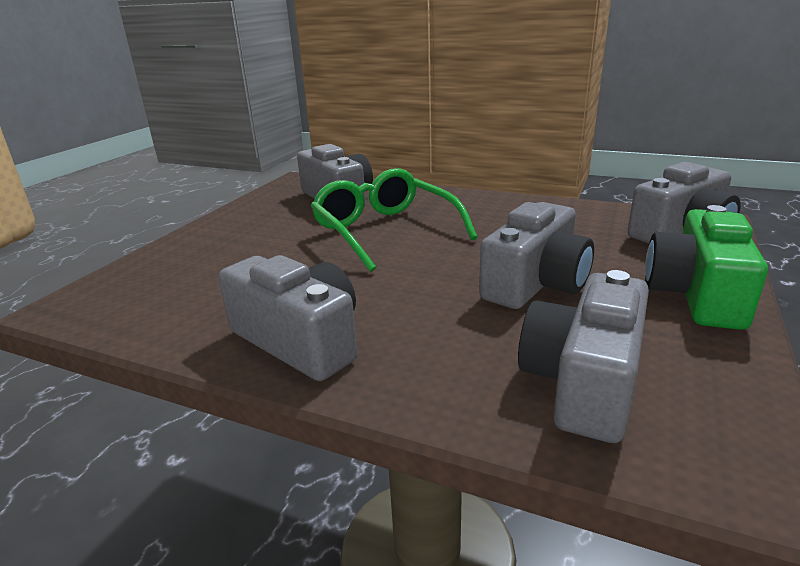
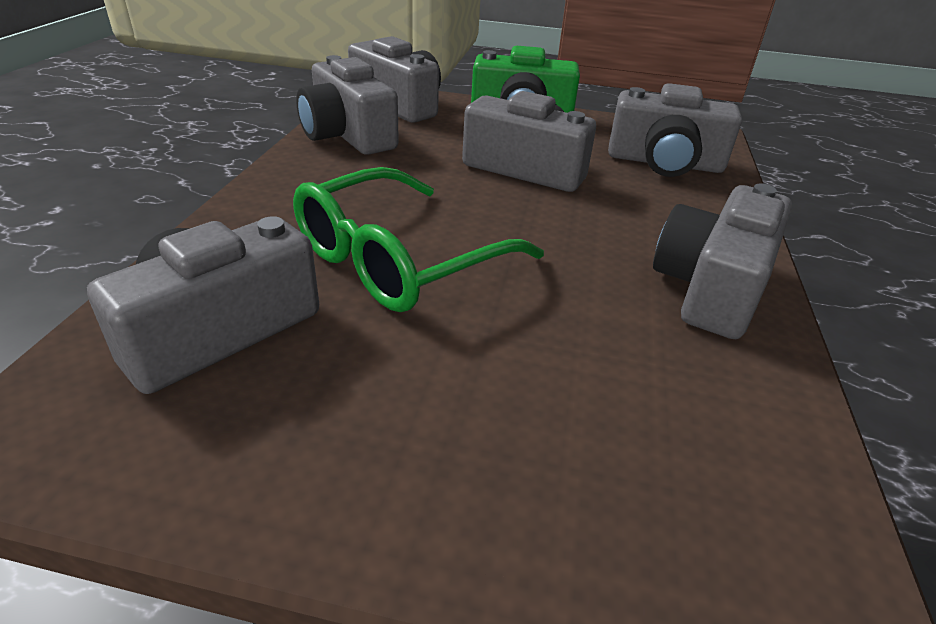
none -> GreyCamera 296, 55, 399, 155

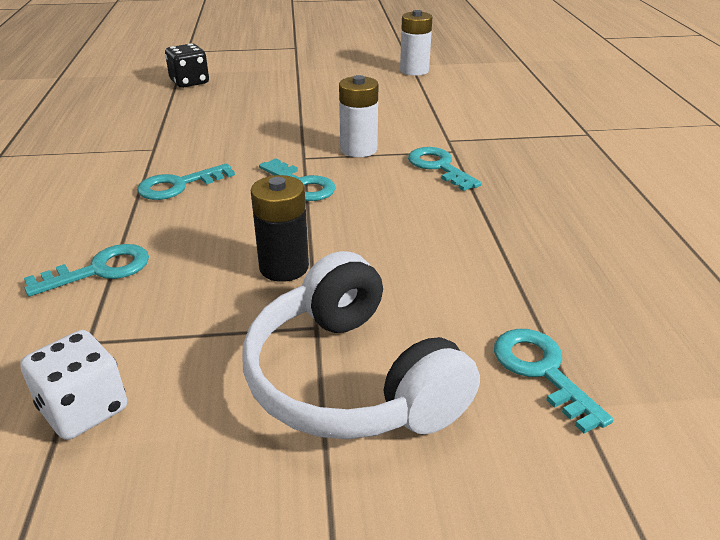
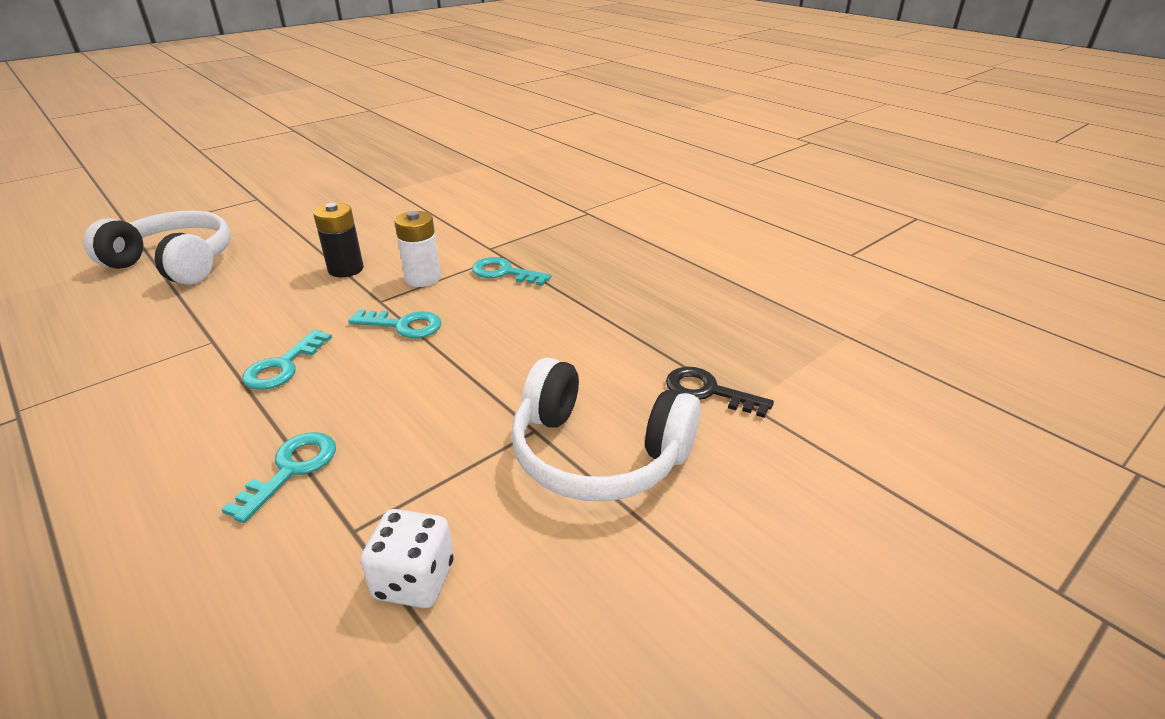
BlackDice 165, 43, 209, 88 -> WhiteHeadphones 83, 211, 231, 285
BlackBattery 250, 175, 309, 282 -> BlackBattery 313, 203, 364, 277, relocated
WhiteBattery 400, 10, 432, 76 -> none
TurquoiseKey 494, 329, 613, 434 -> BlackKey 666, 367, 774, 418

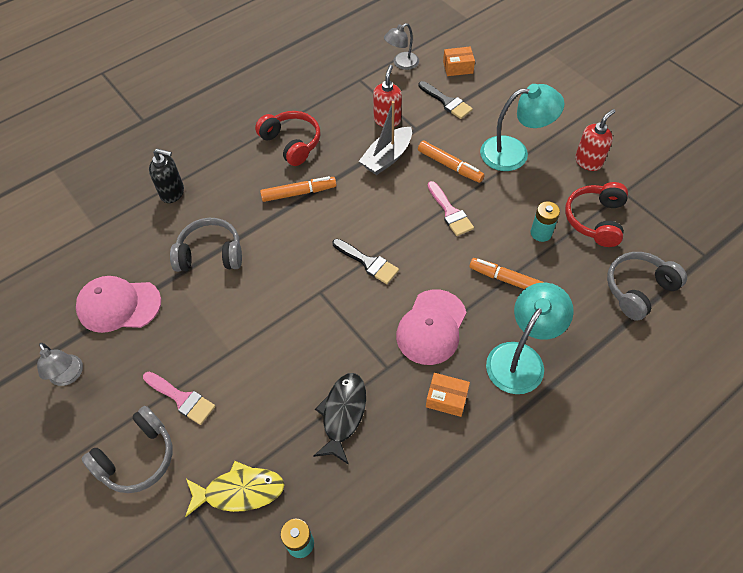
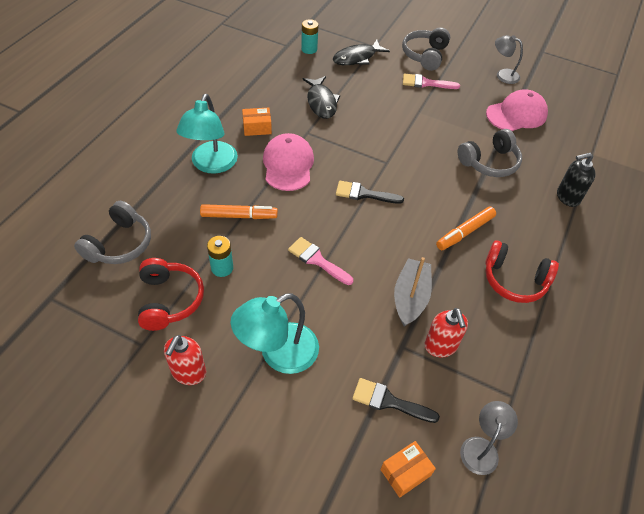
YellowFish 185, 461, 285, 517 -> BlackFish 333, 40, 390, 65
OrangeMarker 418, 141, 485, 183 -> none

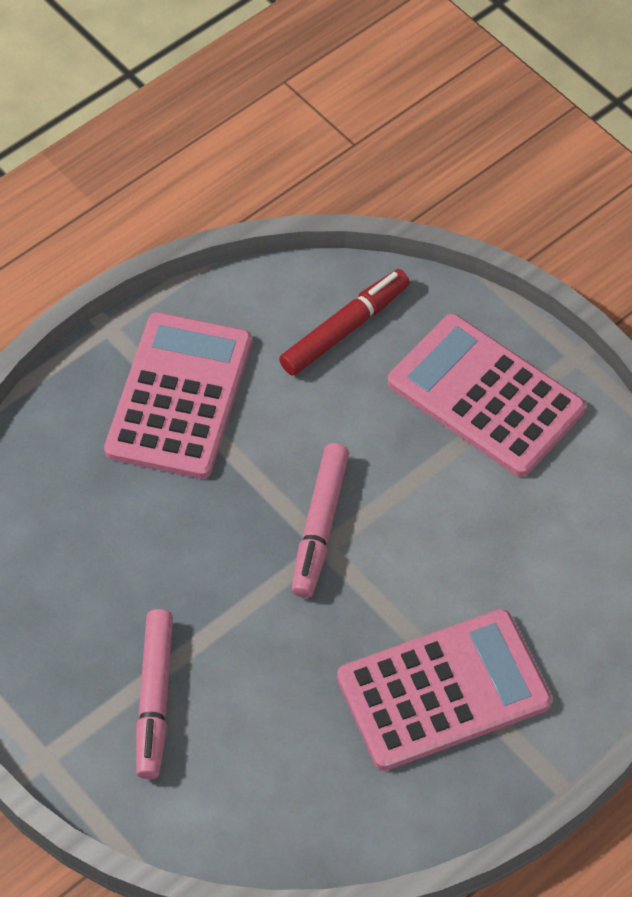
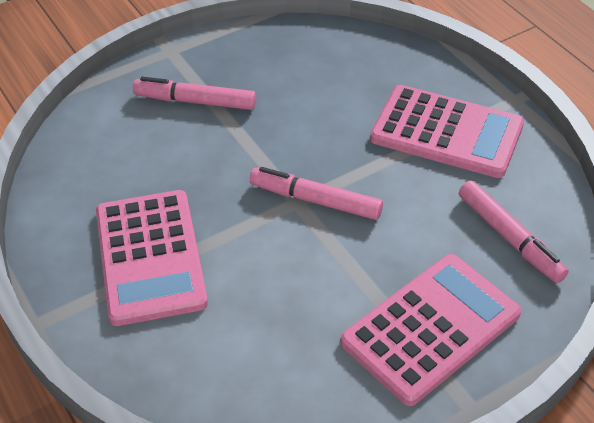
RedMarker 279, 269, 410, 376 -> PinkMarker 459, 181, 569, 283

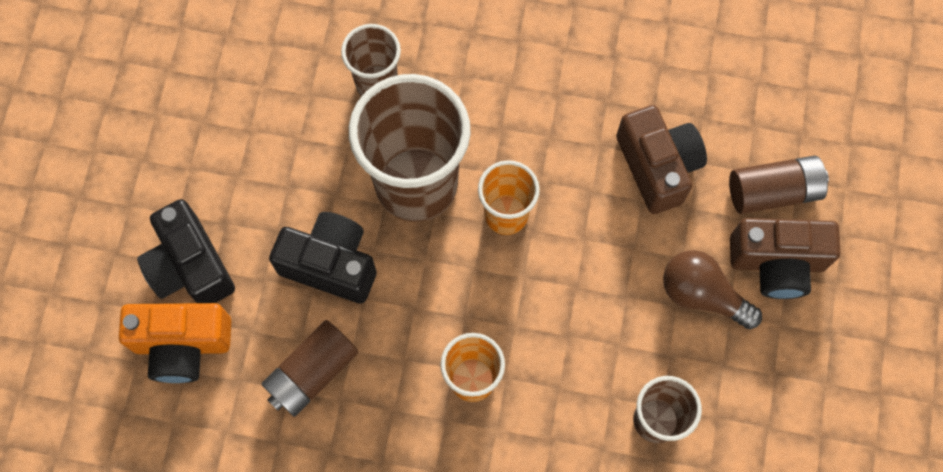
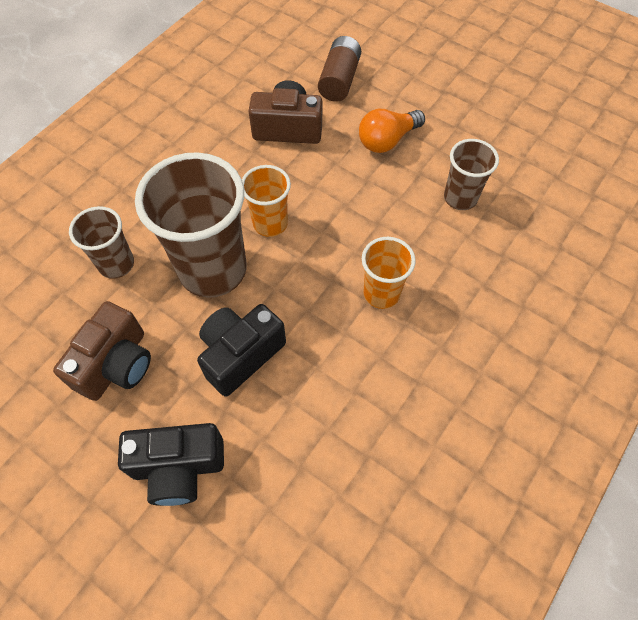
OrangeCamera 119, 303, 231, 383 -> none
BrownBattery 262, 320, 358, 417 -> none
BrownLightBulb 663, 250, 762, 329 -> OrangeLightBulb 359, 109, 425, 153
BrownCamera 730, 218, 840, 299 -> BrownCamera 53, 301, 151, 401, relocated

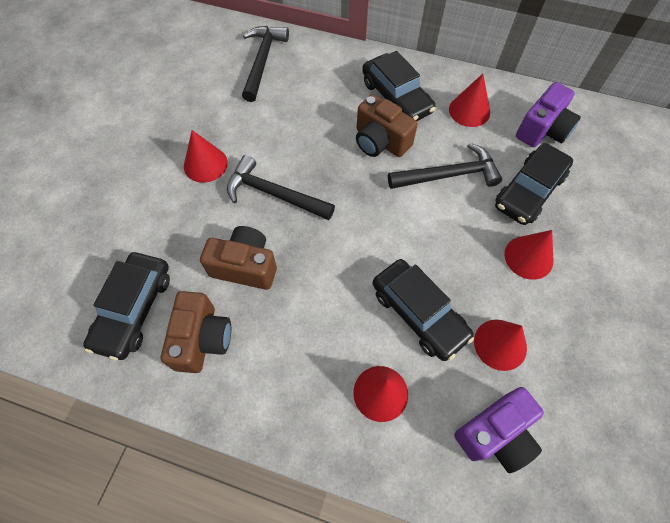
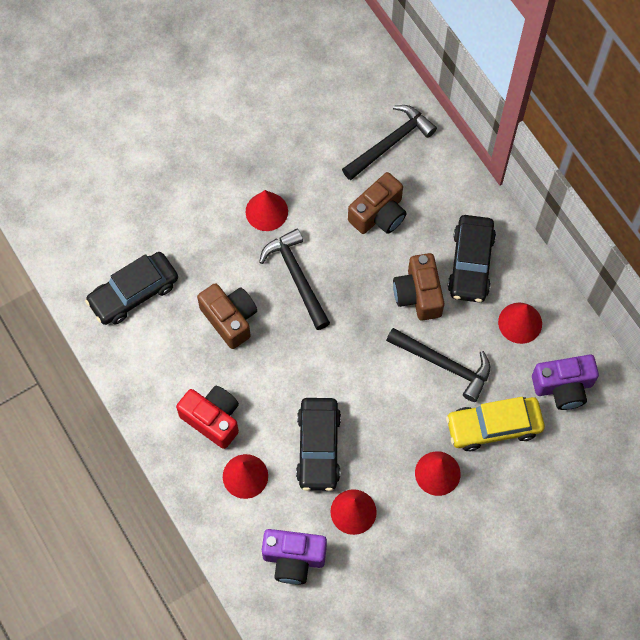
BrownCamera 161, 291, 231, 373 -> BrownCamera 348, 172, 407, 234, relocated
BlackCar 495, 143, 573, 225 -> YellowCar 446, 397, 545, 451
none -> RedCamera 176, 386, 239, 449

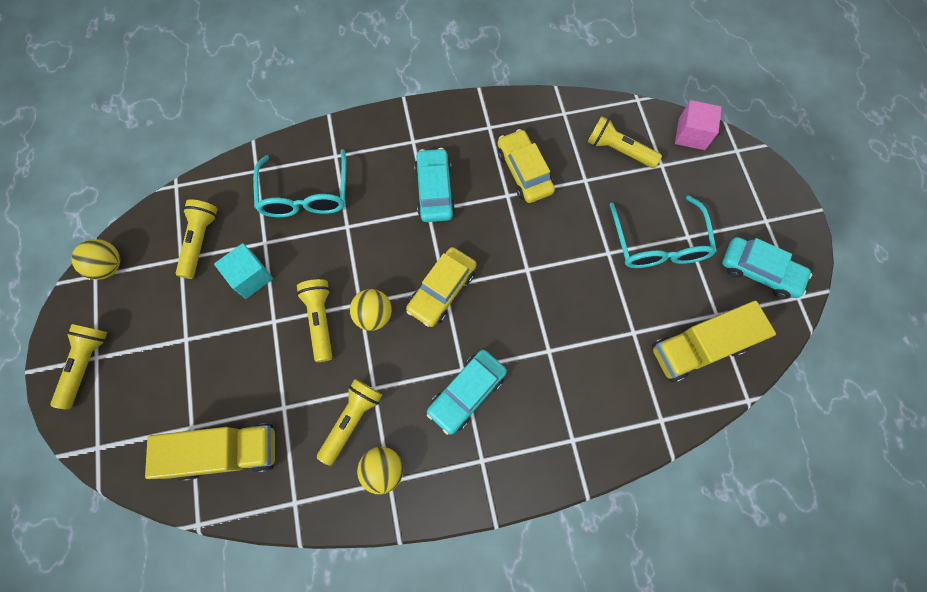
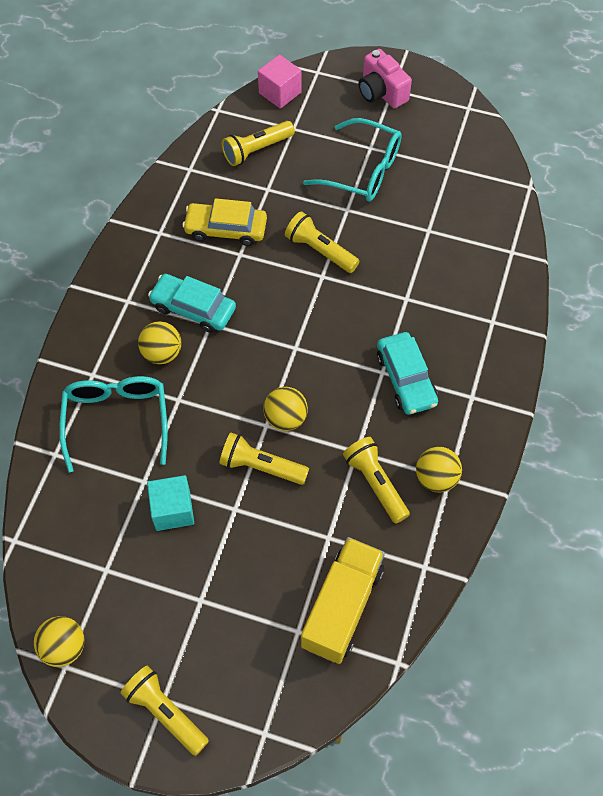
YellowFlashlight 176, 199, 217, 279 -> YellowFlashlight 285, 211, 359, 273, relocated
TurquoiseGlasses 253, 149, 346, 217 -> TurquoiseGlasses 59, 376, 168, 473, 120 degrees counterclockwise
YellowCar 406, 247, 477, 327 -> none
YellowTruck 652, 301, 776, 382 -> none
TurquoiseCar 722, 237, 812, 299 -> none
none -> YellowBall 138, 322, 181, 364
none -> PinkCamera 359, 49, 412, 108

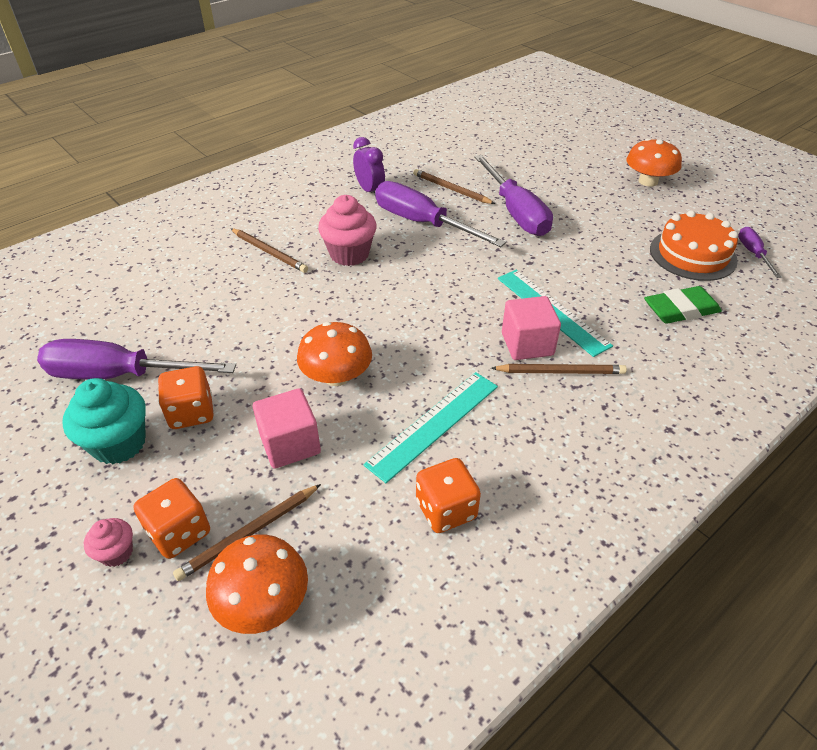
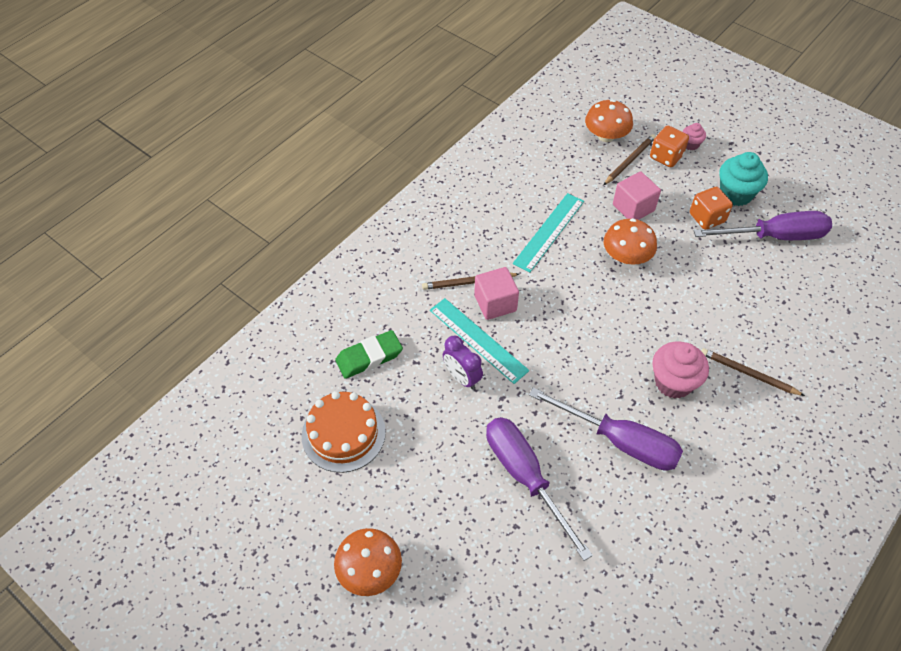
PurpleClock 353, 137, 385, 196 -> PurpleClock 443, 336, 483, 390, relocated
BrownPencil 413, 169, 495, 204 -> none
OrangeDice 416, 458, 481, 533 -> none
PurpleScrewdriver 738, 227, 781, 278 -> none

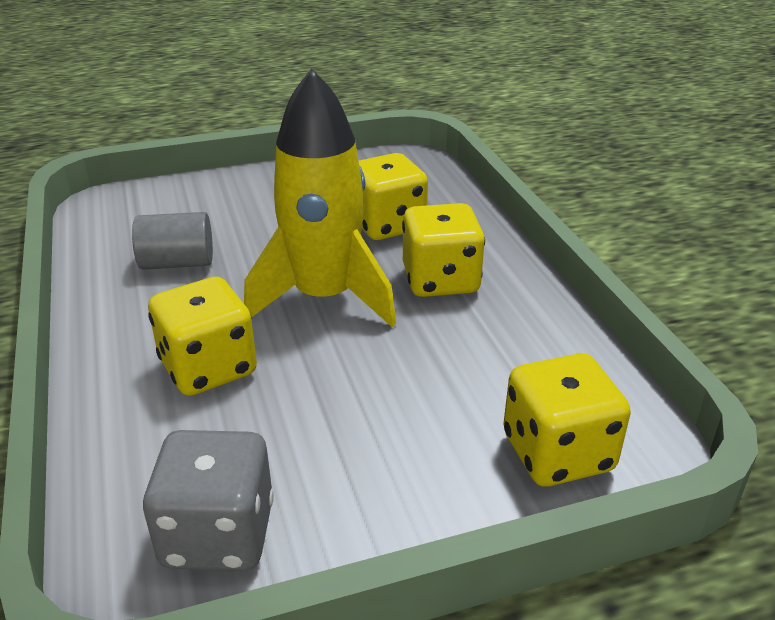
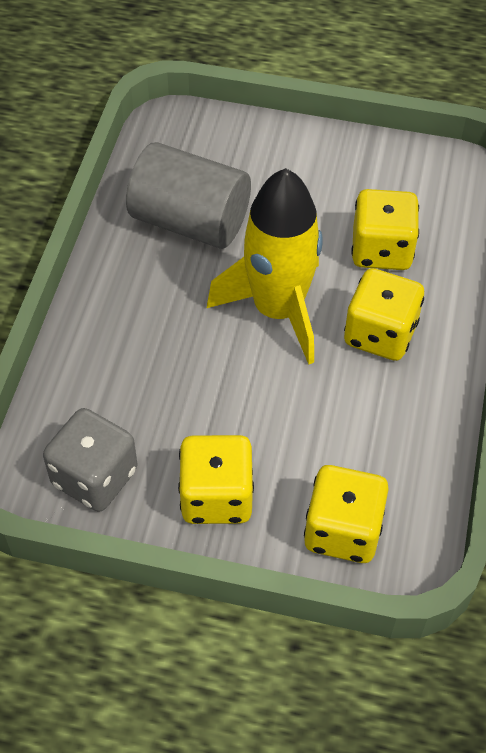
GreyCylinder 132, 212, 213, 270 -> GreyCylinder 126, 142, 251, 249, x1.69
YellowDice 148, 277, 257, 396 -> YellowDice 178, 435, 254, 524, relocated

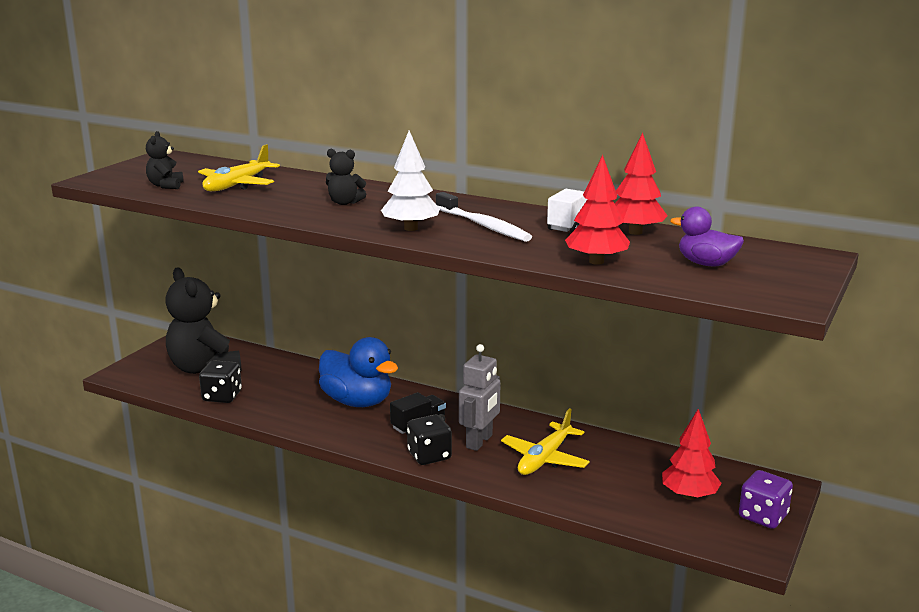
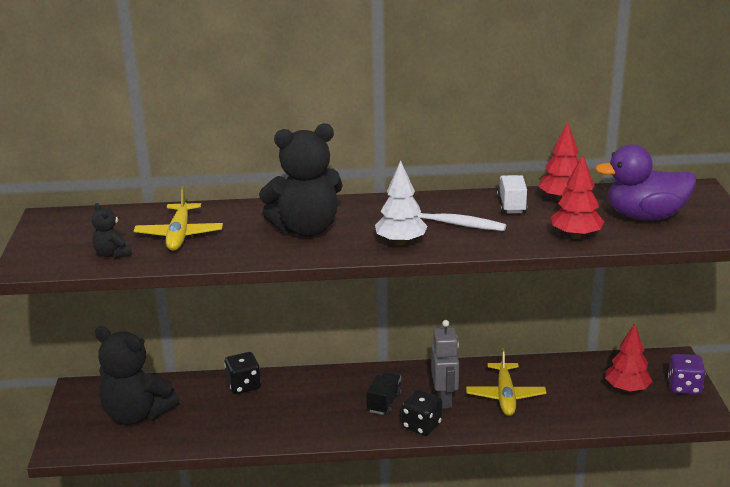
BlackDice 199, 360, 242, 403 -> BlackDice 224, 352, 261, 394, relocated
BlueDuck 319, 337, 398, 407 -> none
BlackTeddyBear 326, 149, 366, 205 -> BlackTeddyBear 259, 123, 343, 237, x2.18
PurpleDuck 670, 206, 744, 266 -> PurpleDuck 595, 144, 696, 220, x1.72

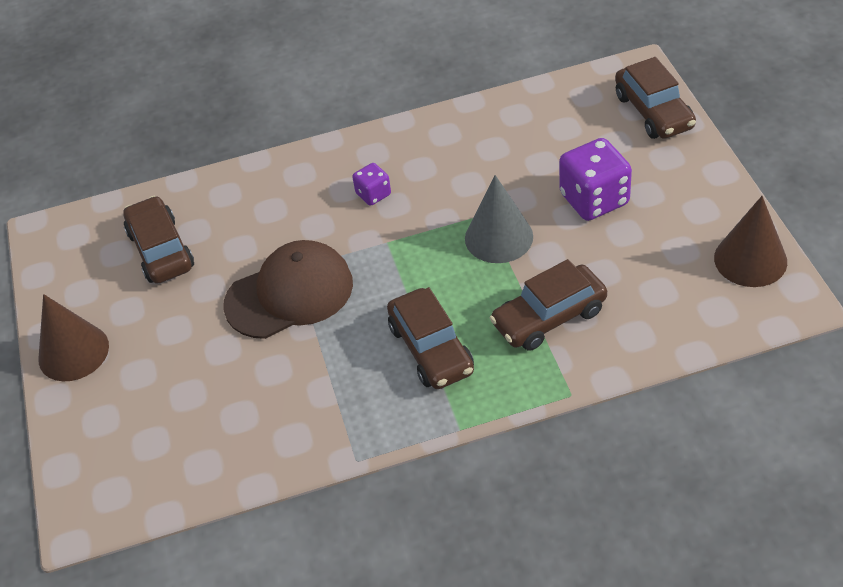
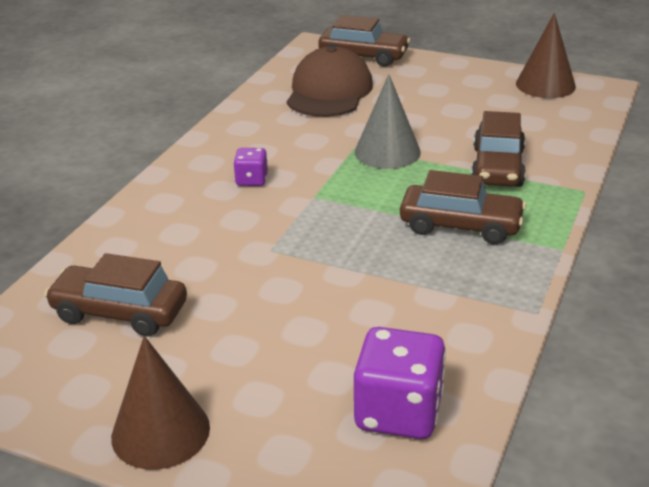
BrownCap 223, 240, 353, 339 -> BrownCap 287, 46, 373, 117, relocated
PurpleDice 559, 138, 632, 221 -> PurpleDice 354, 327, 446, 439, relocated

